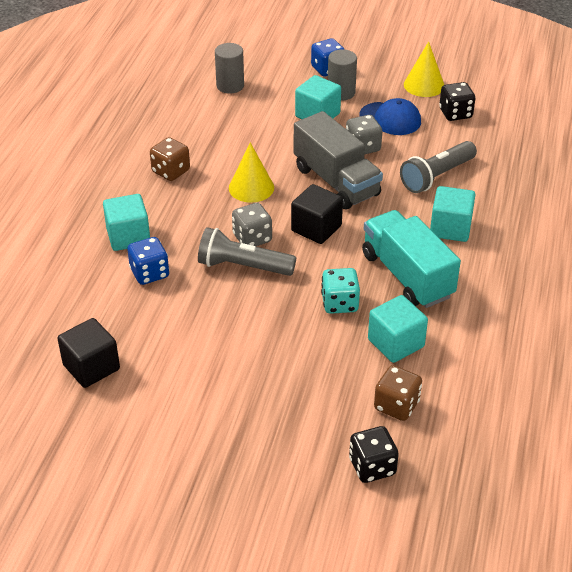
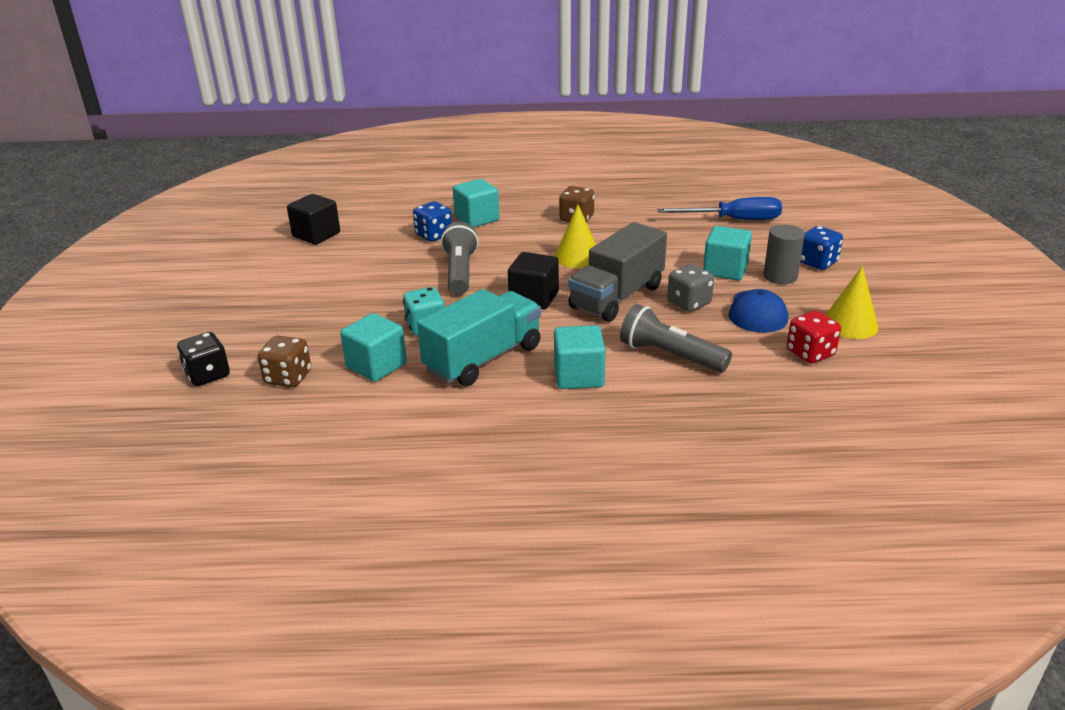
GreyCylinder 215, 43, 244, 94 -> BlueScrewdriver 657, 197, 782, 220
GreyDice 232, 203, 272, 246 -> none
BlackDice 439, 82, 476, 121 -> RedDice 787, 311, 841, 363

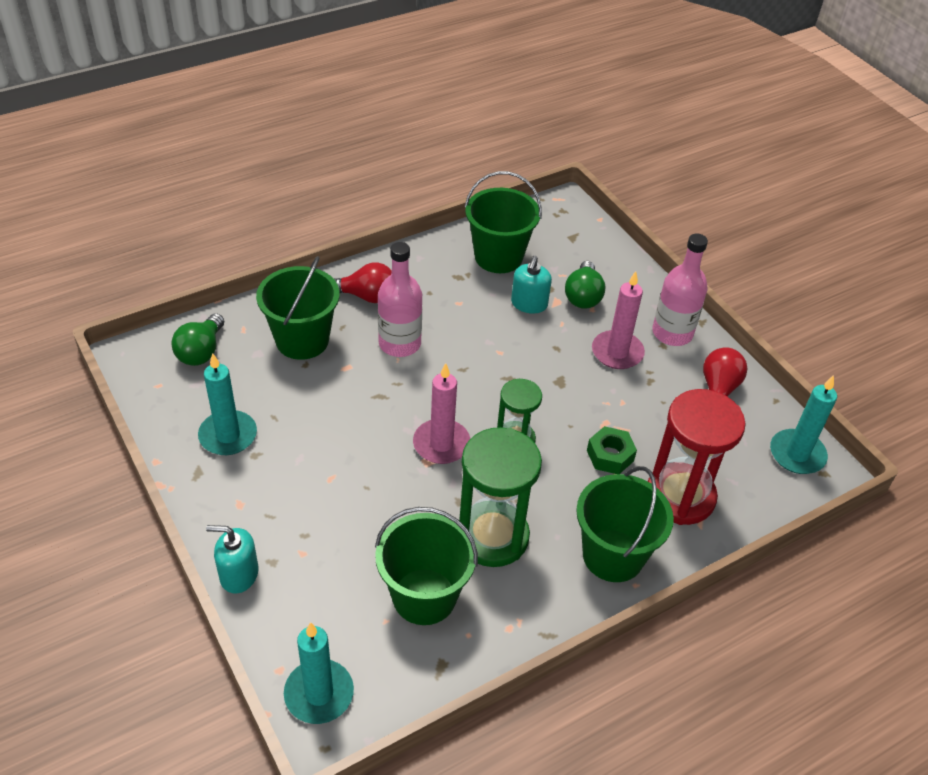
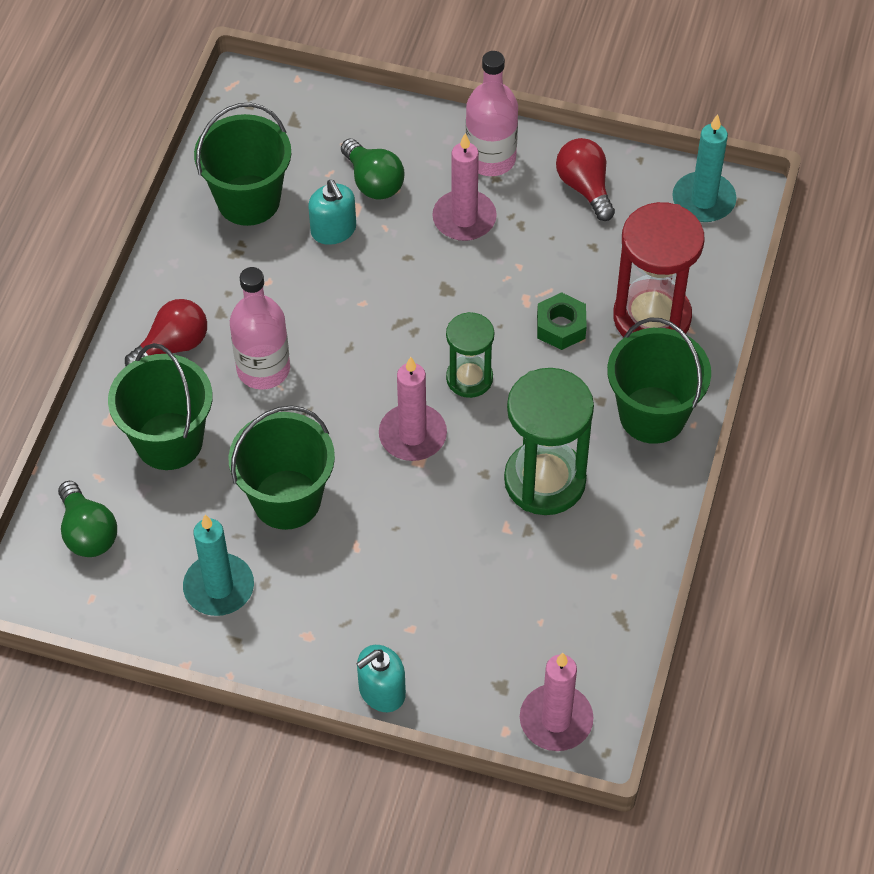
TurquoiseCandle 284, 622, 354, 724 -> PinkCandle 520, 653, 594, 751
GreenBucket 375, 507, 478, 625 -> GreenBucket 229, 405, 335, 530, relocated

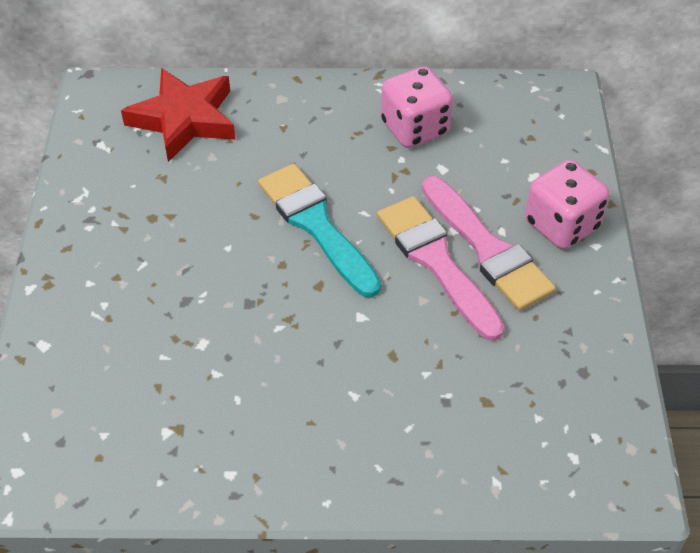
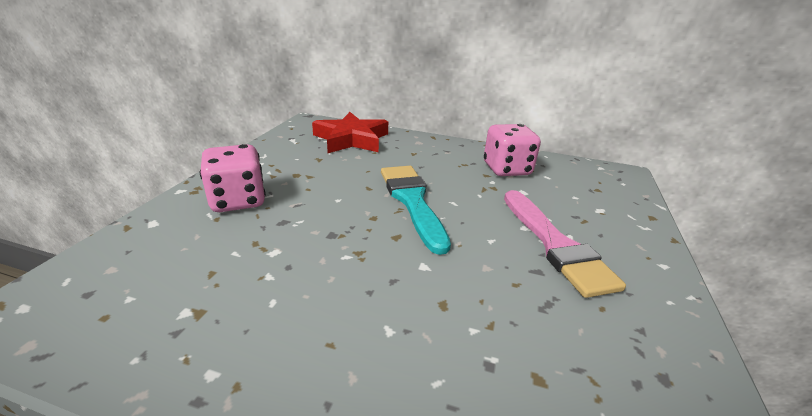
PinkBrush 377, 196, 505, 341 -> none
PinkDice 525, 160, 609, 249 -> PinkDice 200, 144, 266, 212, relocated

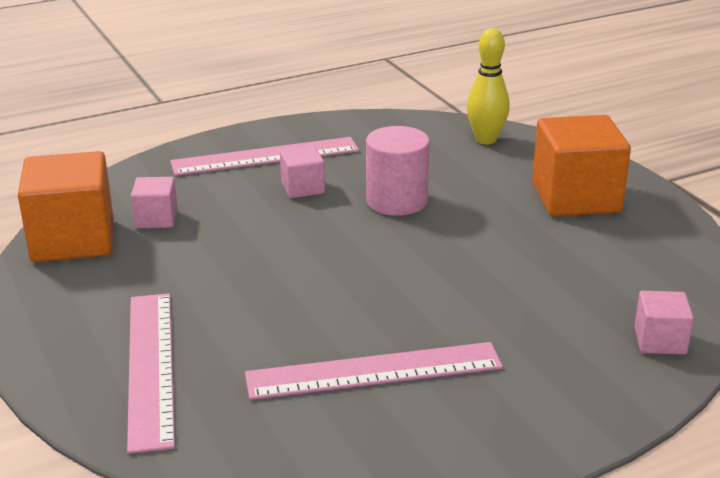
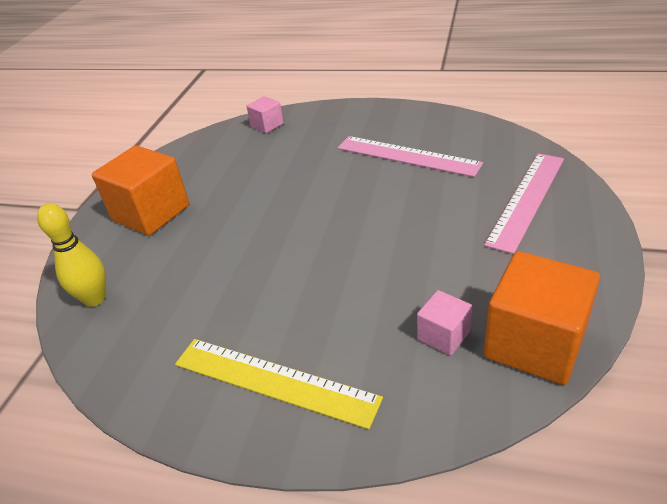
PinkRuler 170, 137, 359, 176 -> YellowRuler 175, 339, 383, 430
PinkCube 280, 146, 325, 198 -> none
PinkCylinder 366, 126, 430, 216 -> none

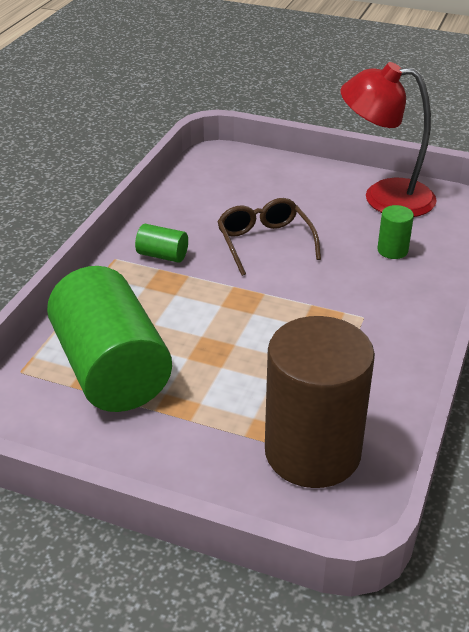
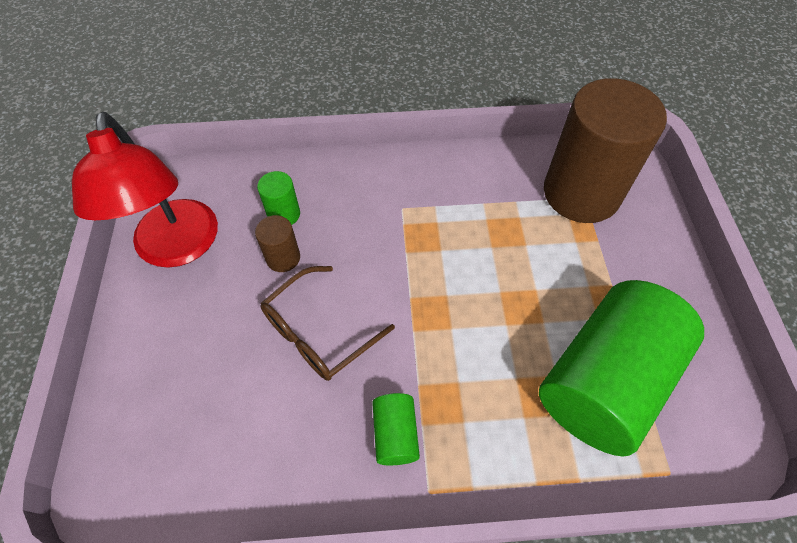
none -> BrownCylinder 255, 215, 300, 272

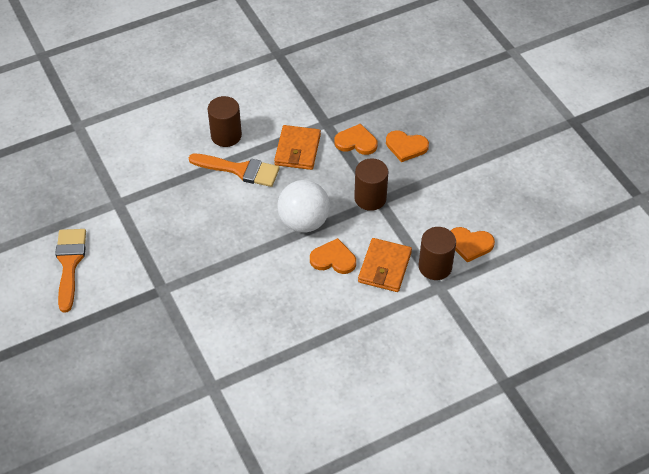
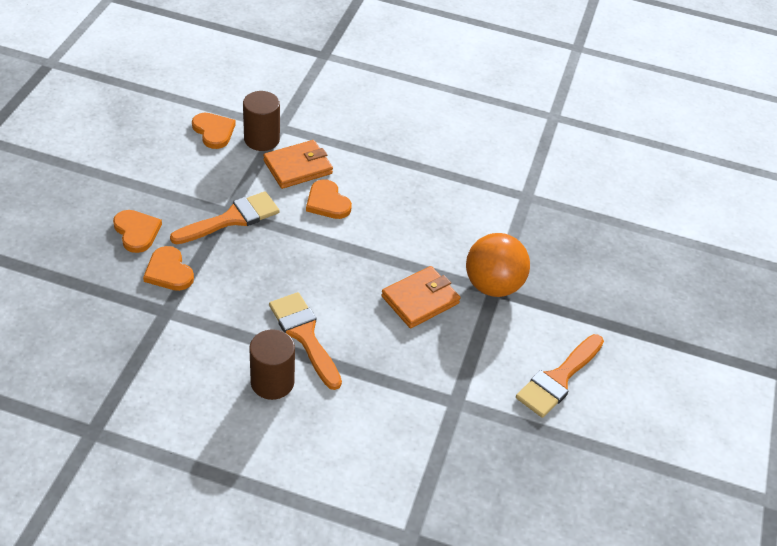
OrangeWallet 274, 125, 321, 170 -> OrangeWallet 381, 266, 460, 328, relocated
WhiteBall 277, 180, 330, 233 -> none
BrownCylinder 354, 158, 388, 211 -> OrangeBrush 170, 191, 280, 244
none -> OrangeBall 466, 233, 530, 297

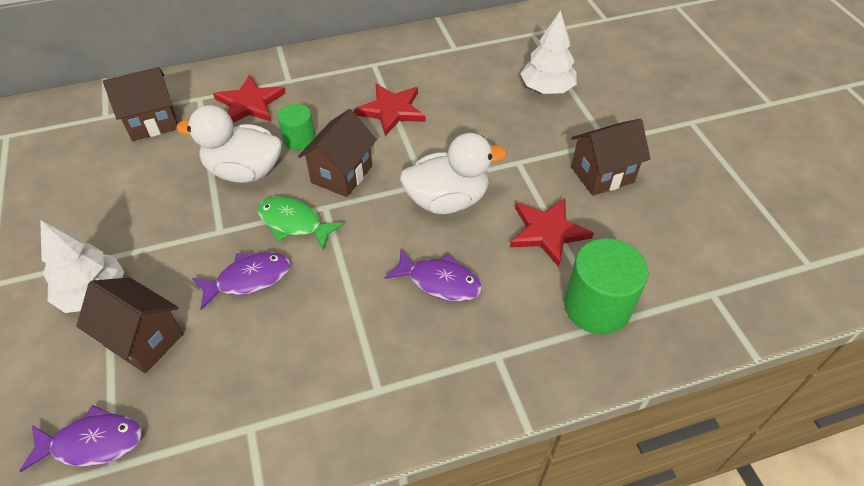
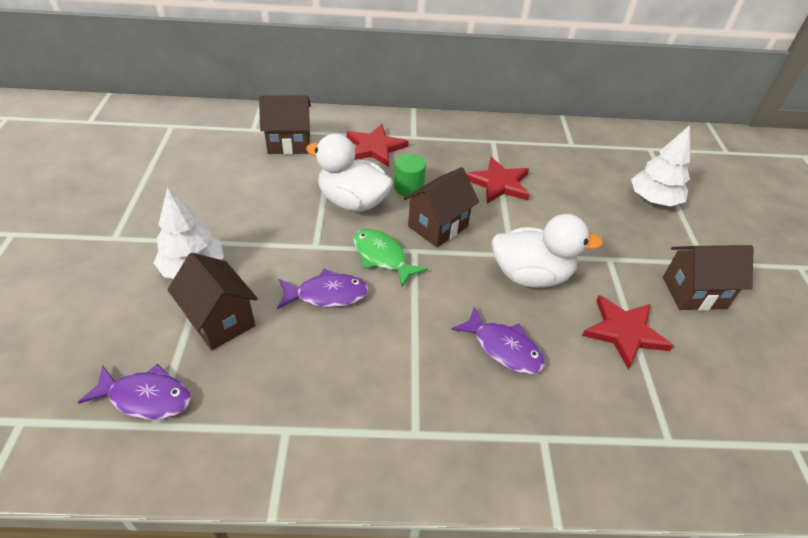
GreenCylinder 564, 238, 649, 335 -> none

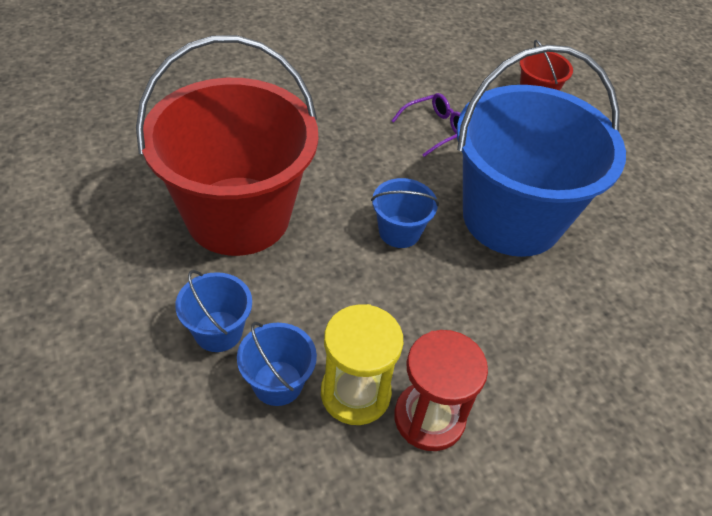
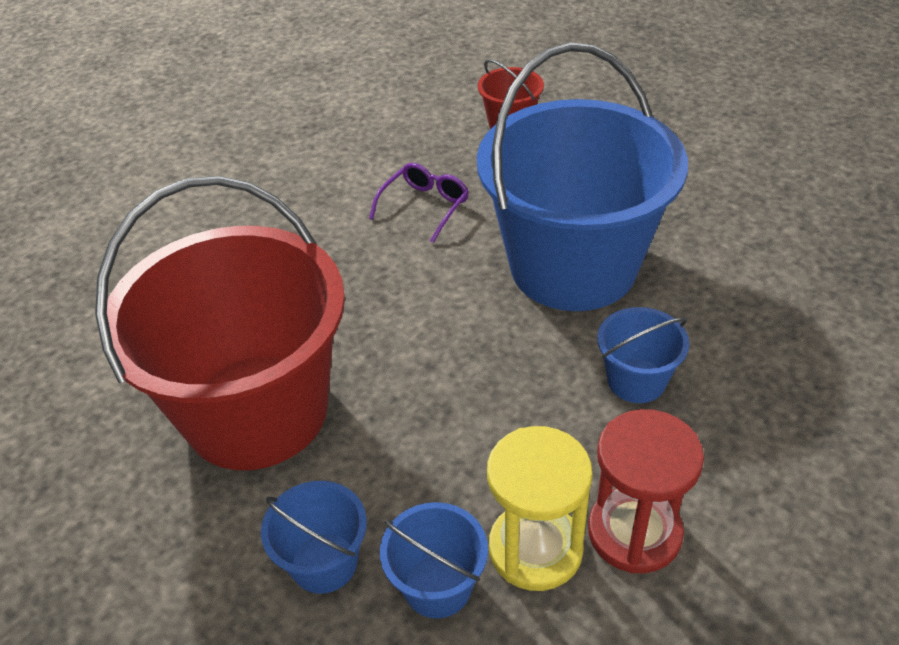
BlueBucket 371, 178, 439, 248 -> BlueBucket 597, 307, 689, 403, relocated

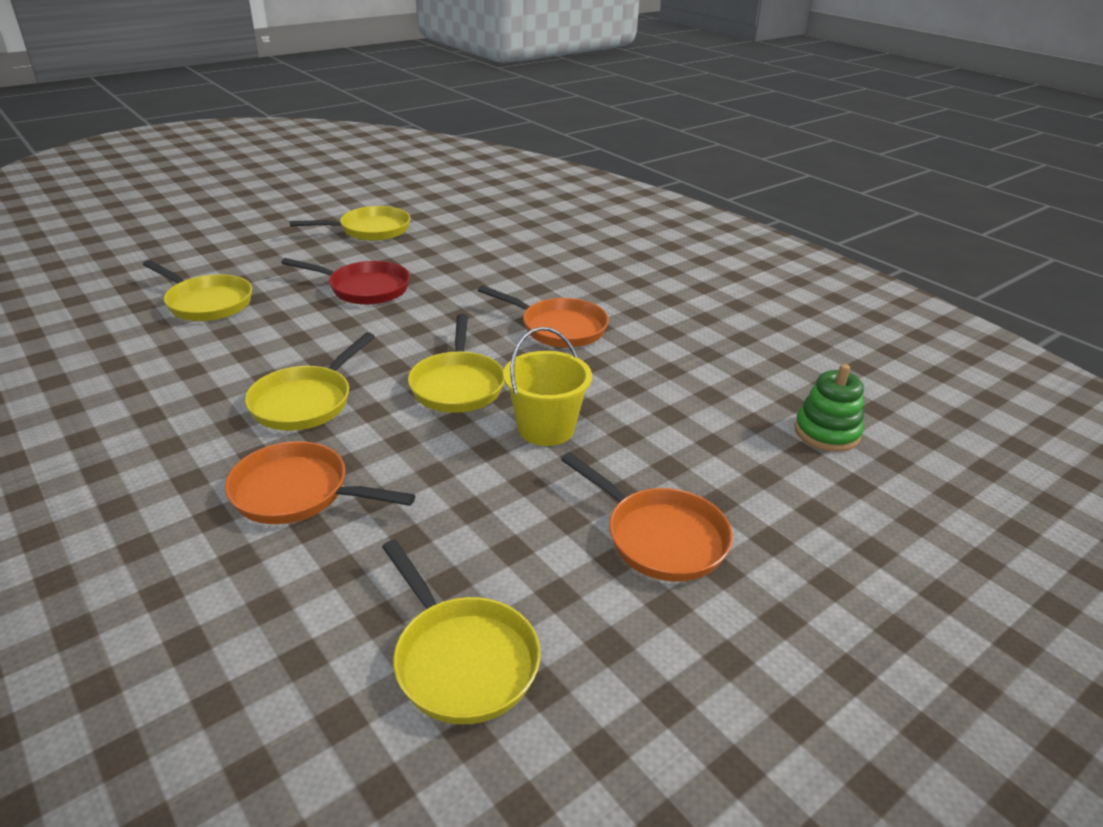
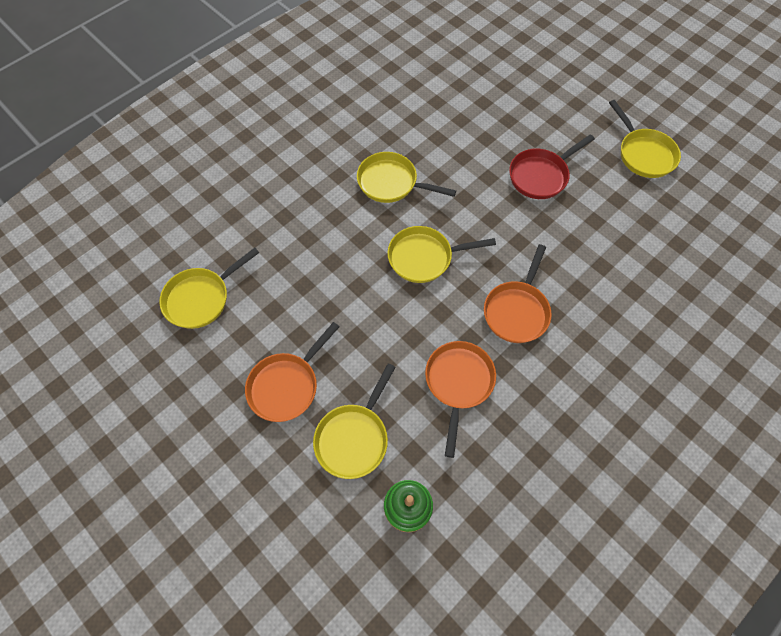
YellowPan 142, 260, 252, 321 -> YellowPan 313, 363, 396, 479, relocated
OrangePan 225, 441, 415, 524 -> OrangePan 425, 341, 496, 458, relocated
RedPan 281, 258, 410, 305 -> RedPan 509, 134, 595, 199, 45 degrees clockwise
YellowBucket 503, 327, 592, 446 -> none

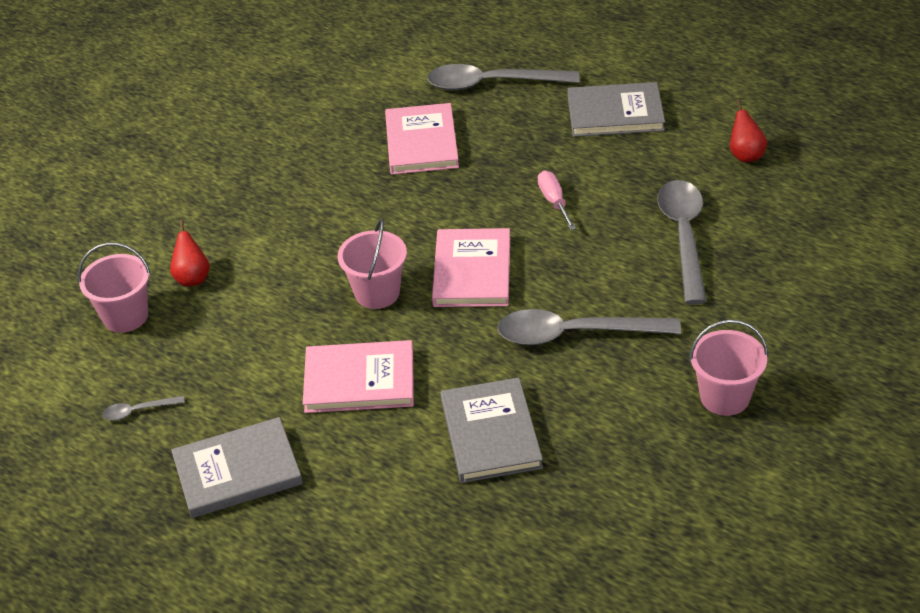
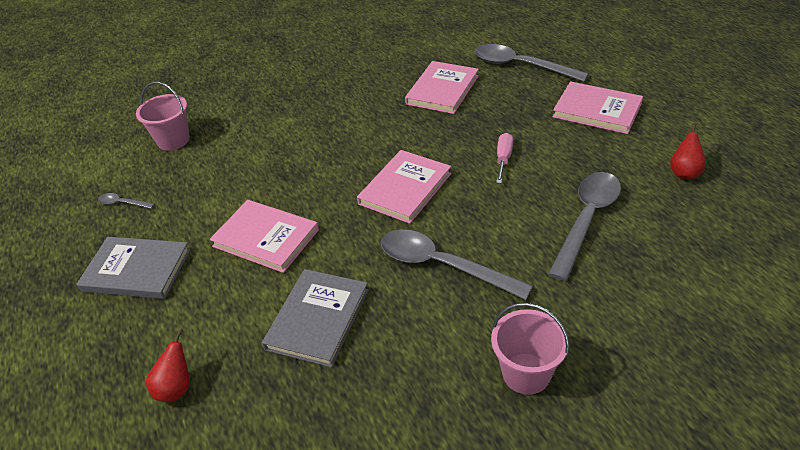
RedPear 170, 220, 210, 287 -> RedPear 146, 328, 190, 402, relocated
PinkBucket 338, 219, 407, 309 -> none
GreyBook 567, 82, 665, 137 -> PinkBook 553, 81, 643, 134

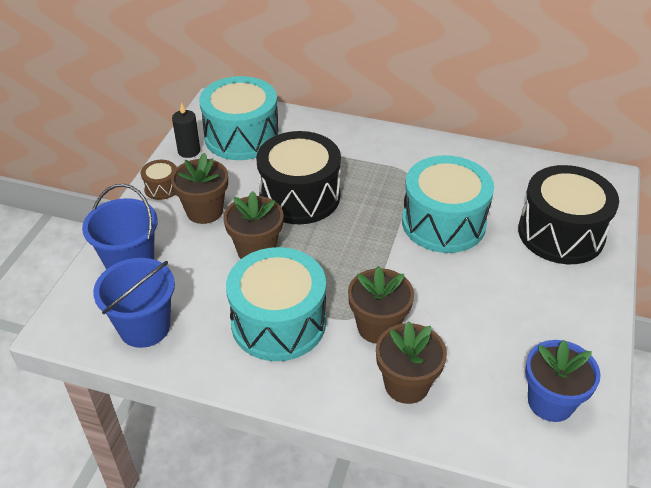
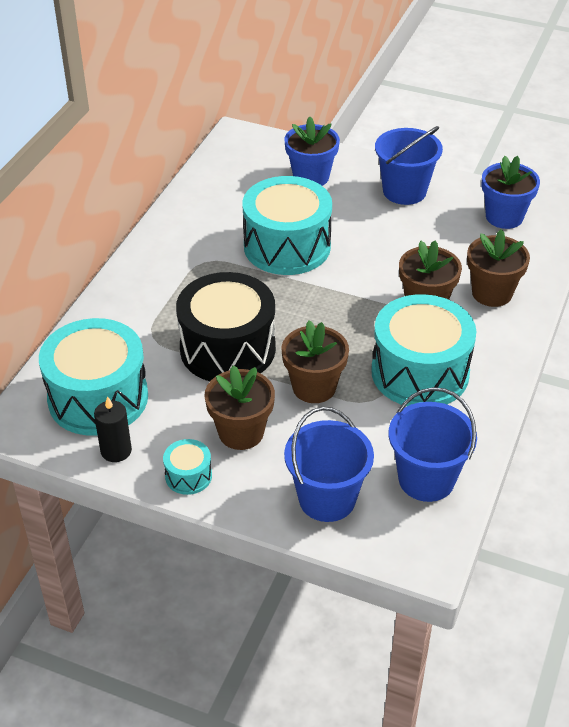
BrownDrum 141, 160, 177, 200 -> TurquoiseDrum 163, 439, 212, 495
BlackDrum 518, 165, 619, 264 -> BlueFlowerPot 284, 117, 340, 186
none -> BlueBucket 375, 126, 443, 205

